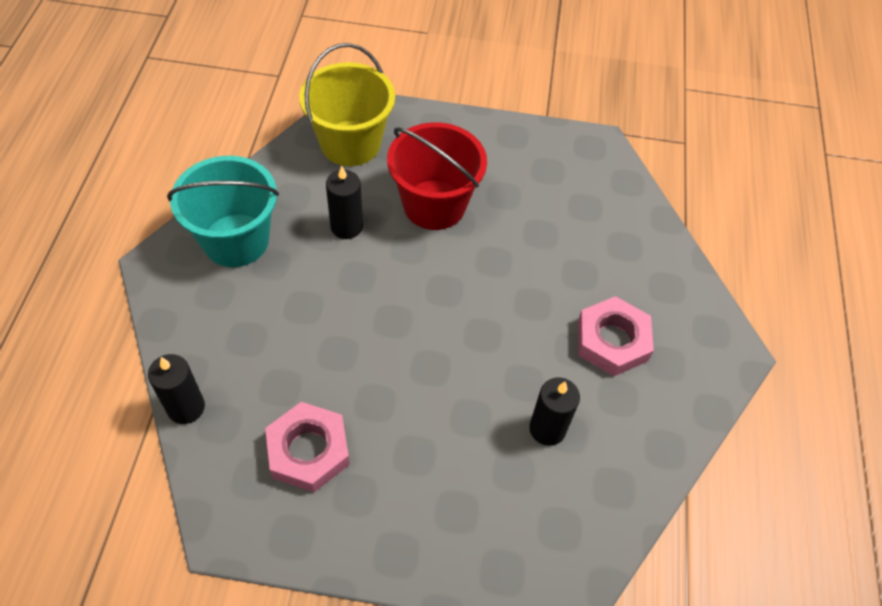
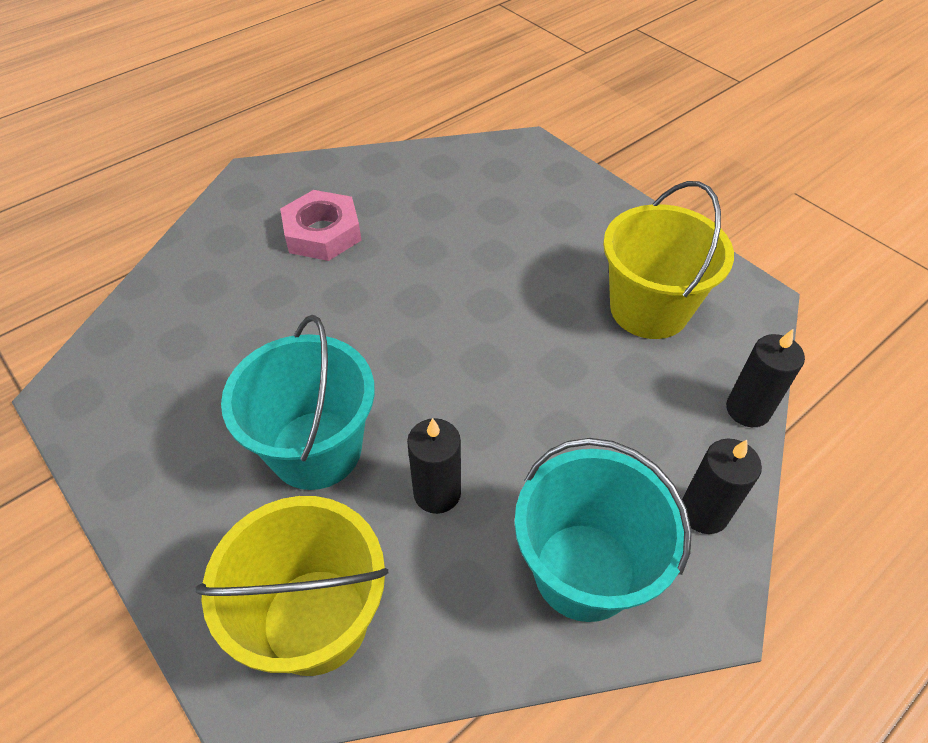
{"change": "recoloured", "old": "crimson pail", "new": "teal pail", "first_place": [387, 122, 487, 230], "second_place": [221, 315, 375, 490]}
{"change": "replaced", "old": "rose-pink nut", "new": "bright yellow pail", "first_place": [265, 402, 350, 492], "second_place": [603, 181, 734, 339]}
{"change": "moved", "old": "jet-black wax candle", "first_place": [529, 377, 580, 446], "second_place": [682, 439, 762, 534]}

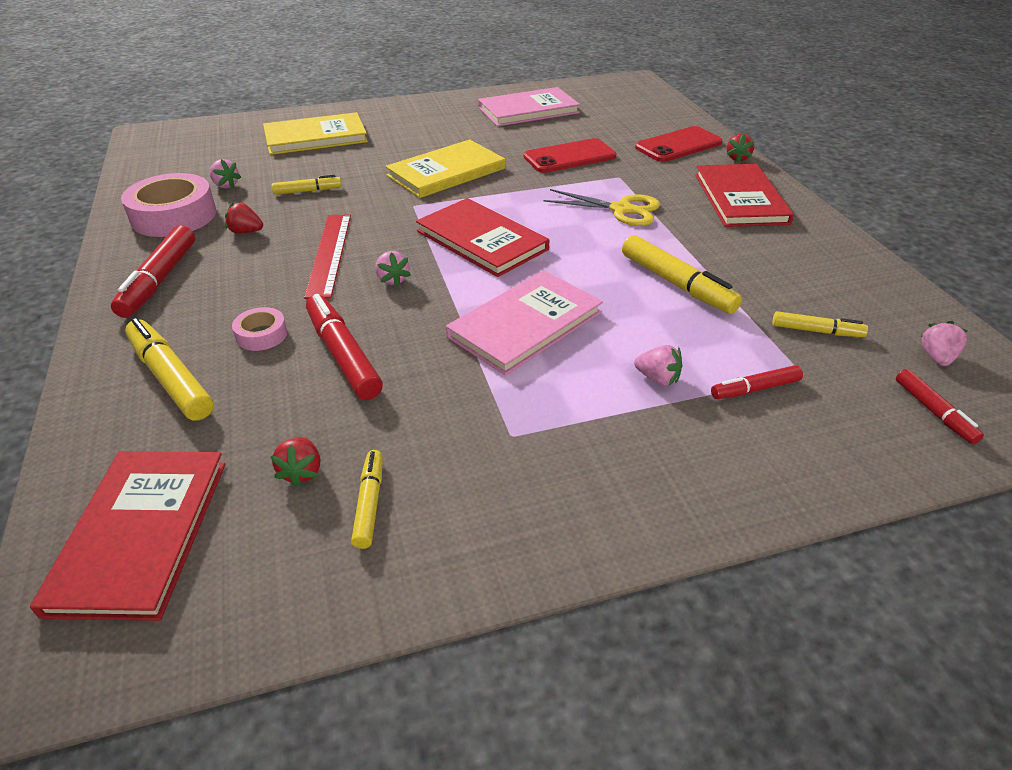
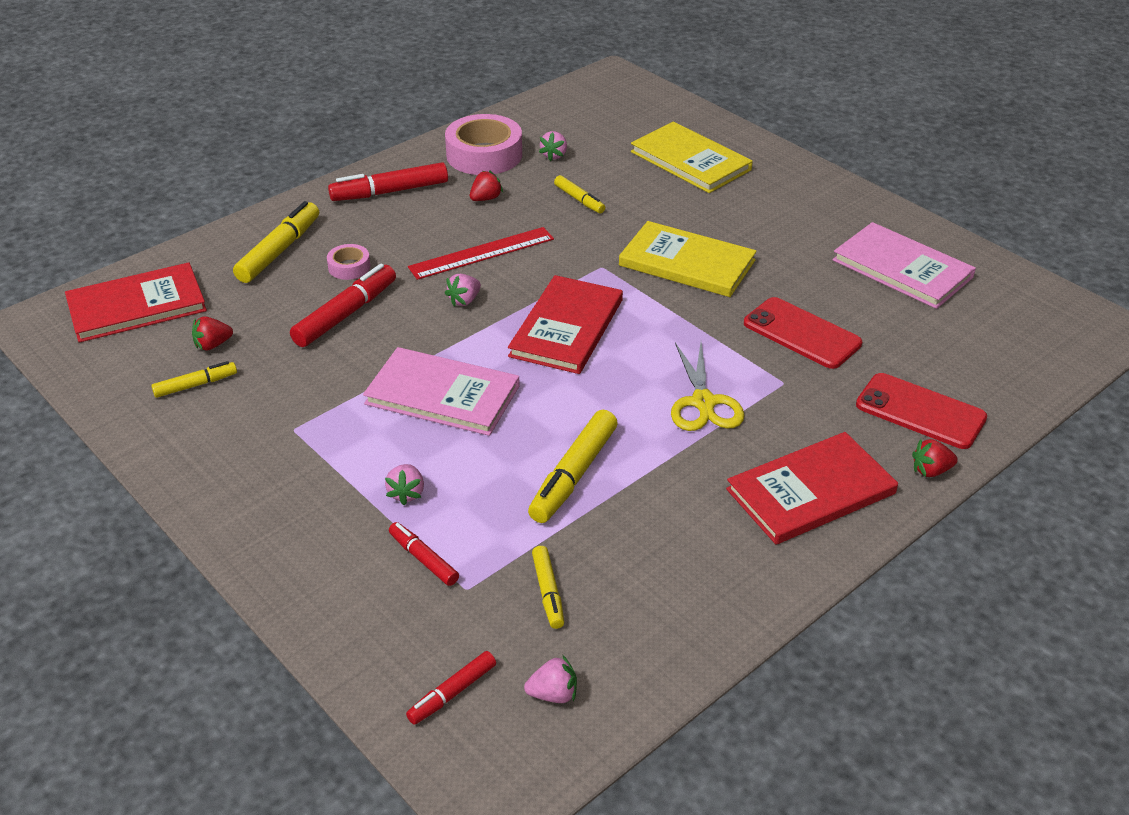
{"change": "turned", "old": "crimson berry", "first_place": [225, 202, 263, 234], "second_place": [470, 170, 503, 201], "degrees": 60}

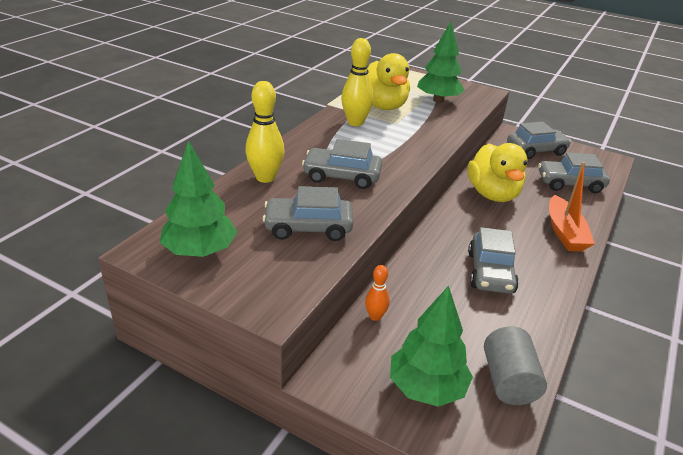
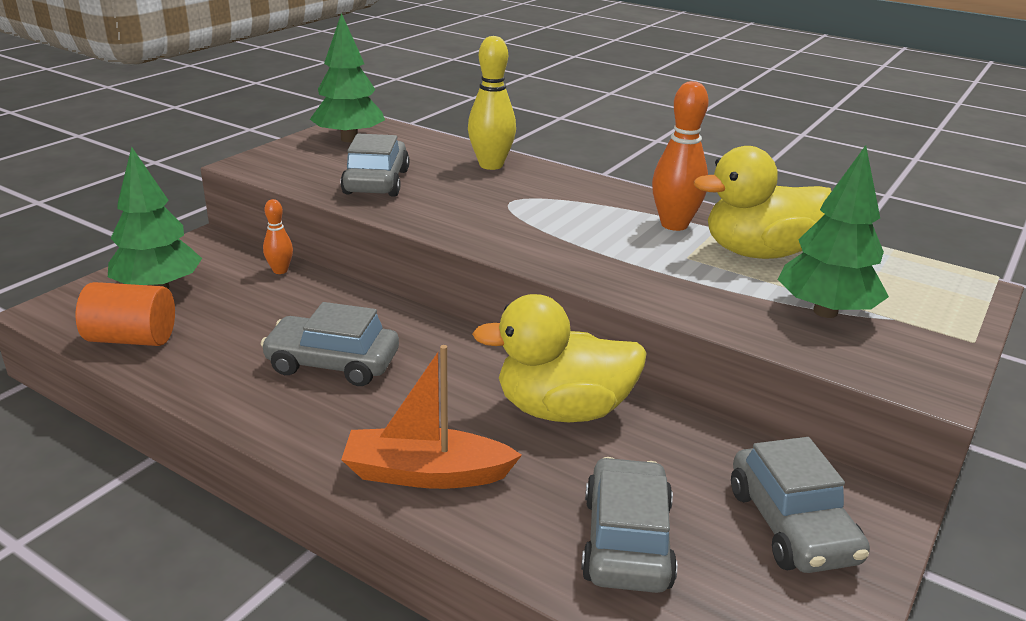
{"change": "recoloured", "old": "ash-grey cylinder", "new": "orange cylinder", "first_place": [484, 326, 547, 405], "second_place": [76, 282, 175, 346]}
{"change": "recoloured", "old": "bright yellow tenpin", "new": "orange tenpin", "first_place": [341, 38, 374, 126], "second_place": [652, 81, 708, 231]}
{"change": "removed", "old": "ash-grey automobile", "first_place": [302, 139, 382, 189]}

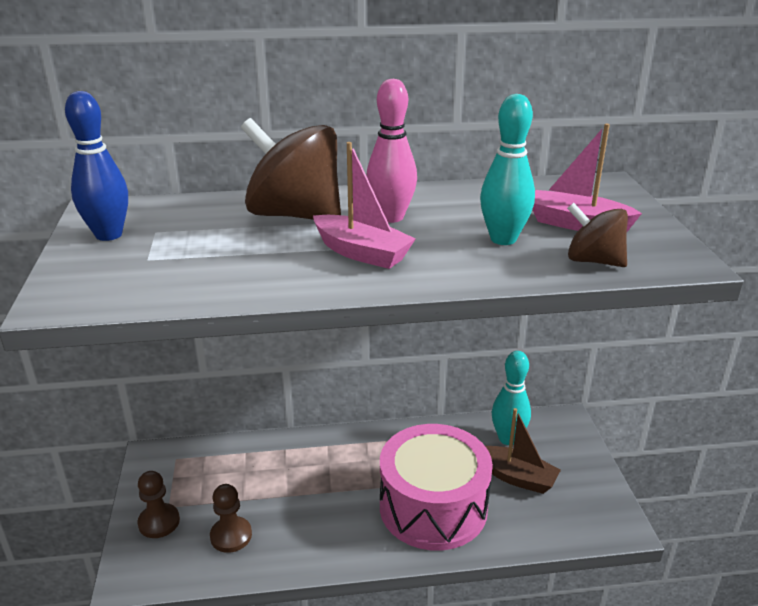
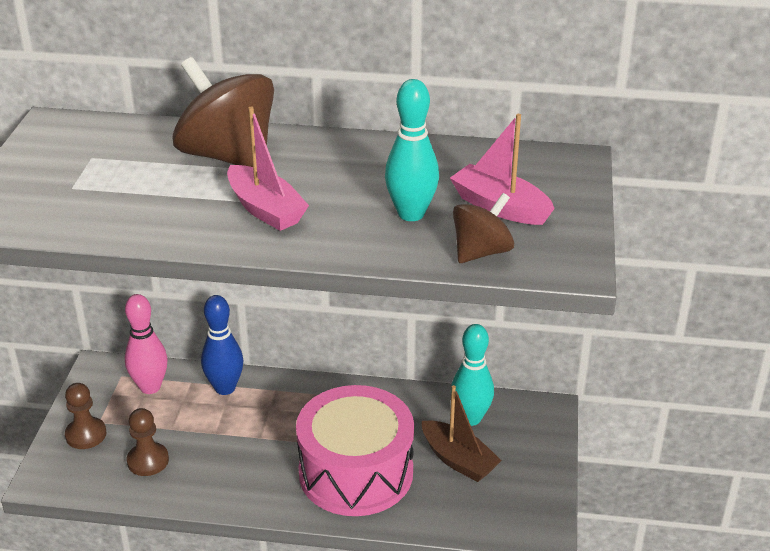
{"change": "moved", "old": "rose-pink tenpin", "first_place": [367, 79, 417, 223], "second_place": [125, 294, 168, 394]}
{"change": "moved", "old": "royal blue tenpin", "first_place": [65, 91, 128, 241], "second_place": [201, 295, 244, 395]}
{"change": "turned", "old": "dark brown whirligig", "first_place": [567, 203, 628, 267], "second_place": [453, 193, 514, 263], "degrees": 90}

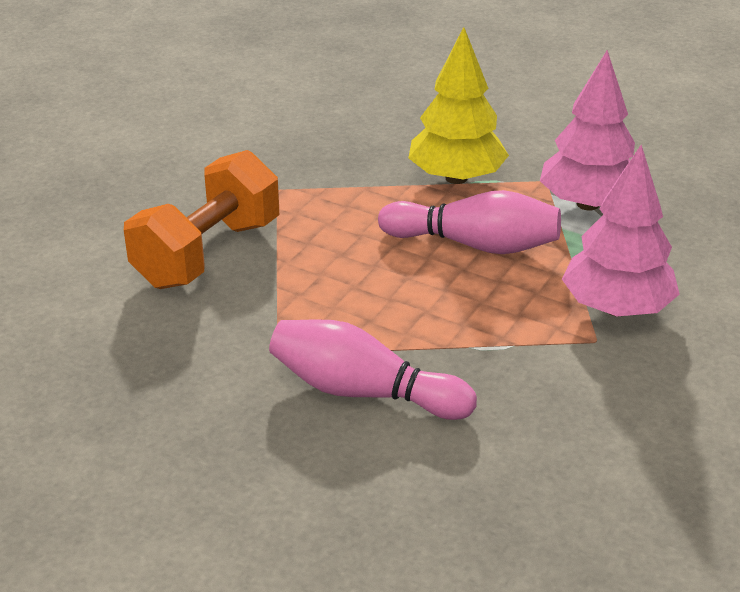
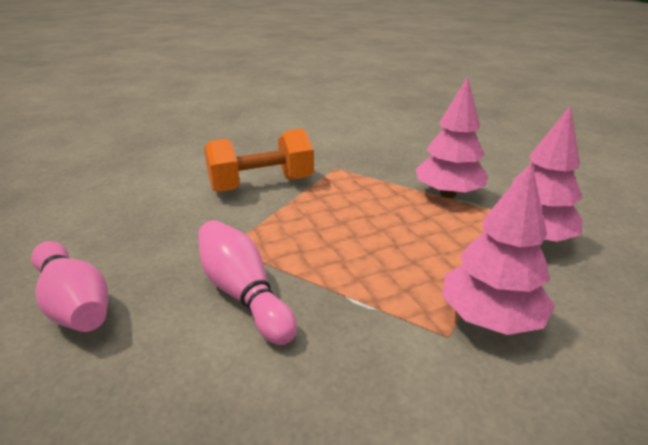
{"change": "moved", "old": "rose-pink tenpin", "first_place": [378, 190, 561, 254], "second_place": [31, 241, 108, 332]}
{"change": "recoloured", "old": "bright yellow tree", "new": "rose-pink tree", "first_place": [408, 27, 509, 184], "second_place": [415, 77, 488, 198]}

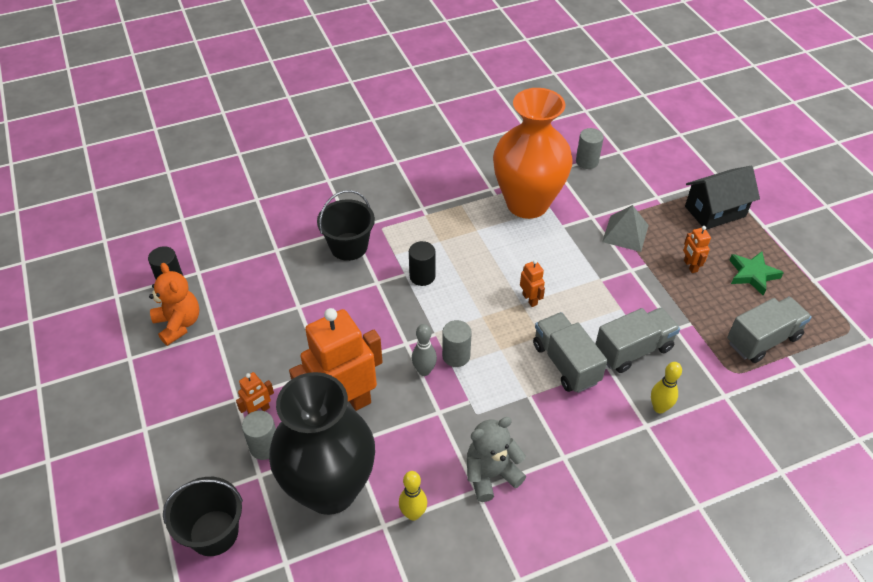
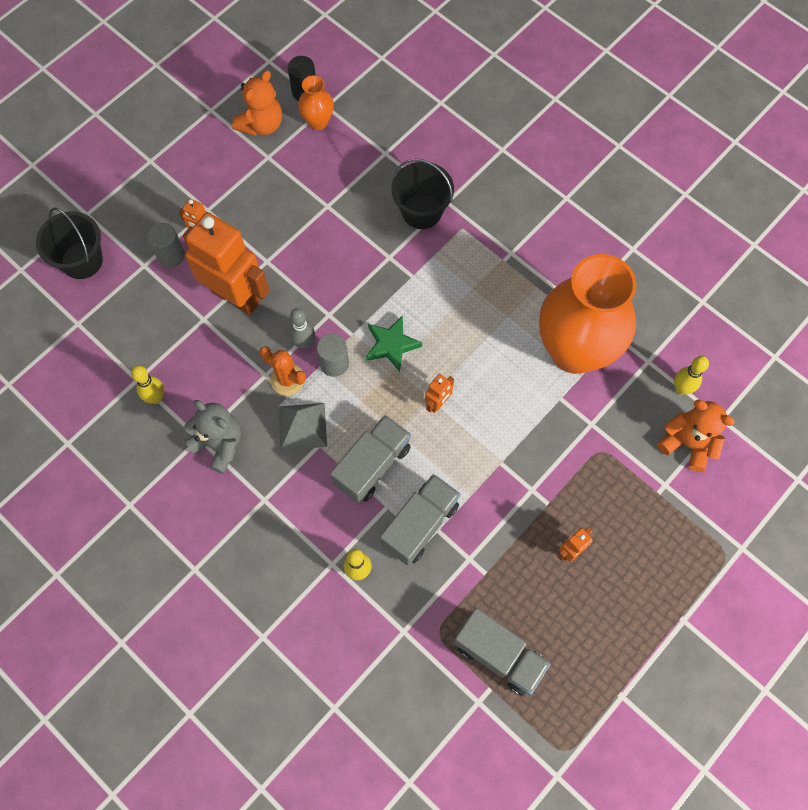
{"change": "added", "new": "orange prickly plant", "second_place": [260, 346, 306, 395]}
{"change": "moved", "old": "ash-grey pyramid shape", "first_place": [602, 205, 649, 252], "second_place": [278, 403, 327, 451]}
{"change": "added", "new": "orange tall vase", "second_place": [298, 75, 334, 130]}
{"change": "moved", "old": "green star shape", "first_place": [729, 251, 784, 295], "second_place": [366, 315, 422, 372]}
{"change": "turned", "old": "ash-grey lorry", "first_place": [596, 307, 680, 373], "second_place": [380, 474, 461, 566], "degrees": -90}
{"change": "added", "new": "orange stuffed bear", "second_place": [657, 400, 735, 472]}
{"change": "replaced", "old": "ash-grey cylinder", "new": "bright yellow tenpin", "first_place": [576, 128, 604, 169], "second_place": [674, 356, 709, 395]}
{"change": "removed", "old": "jet-black tall vase", "first_place": [269, 372, 375, 515]}
{"change": "removed", "old": "jet-black cylinder", "first_place": [409, 241, 435, 286]}
{"change": "removed", "old": "jet-black cottage", "first_place": [685, 166, 760, 230]}

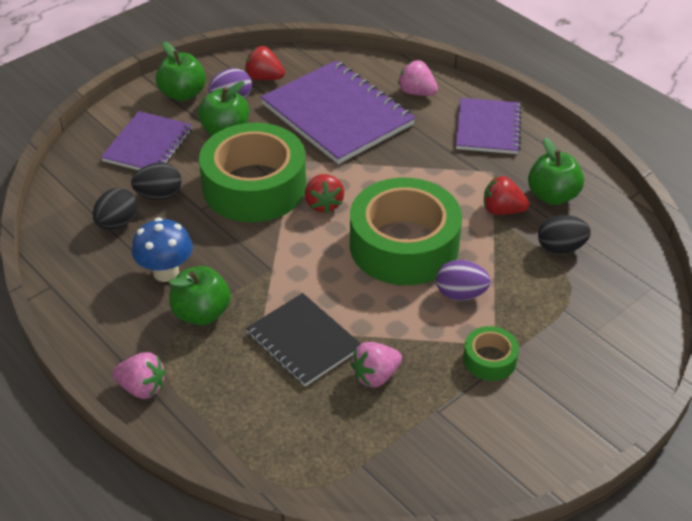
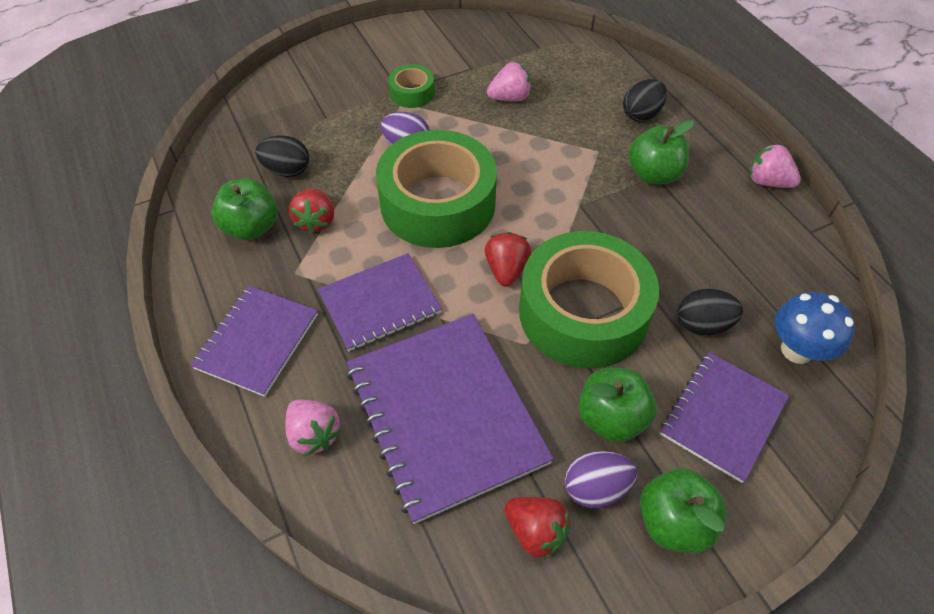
{"change": "turned", "old": "crimson berry", "first_place": [484, 176, 529, 215], "second_place": [289, 188, 334, 234], "degrees": 60}
{"change": "added", "new": "royal purple notepad", "second_place": [318, 253, 442, 351]}
{"change": "moved", "old": "jet-black egg shape", "first_place": [93, 188, 138, 229], "second_place": [623, 79, 667, 122]}
{"change": "moved", "old": "rose-pink berry", "first_place": [112, 352, 166, 399], "second_place": [750, 144, 801, 188]}
{"change": "moved", "old": "royal blue mushroom", "first_place": [132, 218, 193, 282], "second_place": [775, 292, 855, 364]}
{"change": "removed", "old": "jet-black notepad", "first_place": [246, 293, 361, 387]}

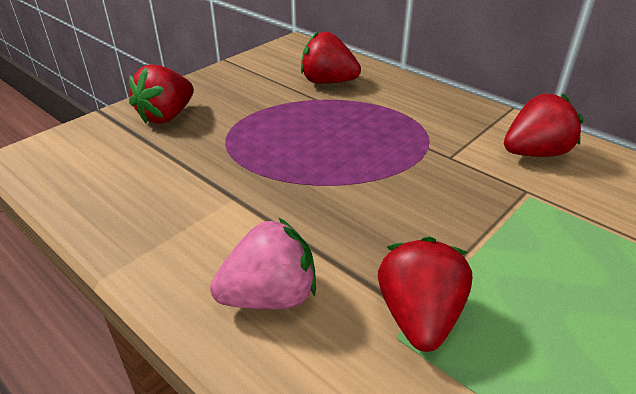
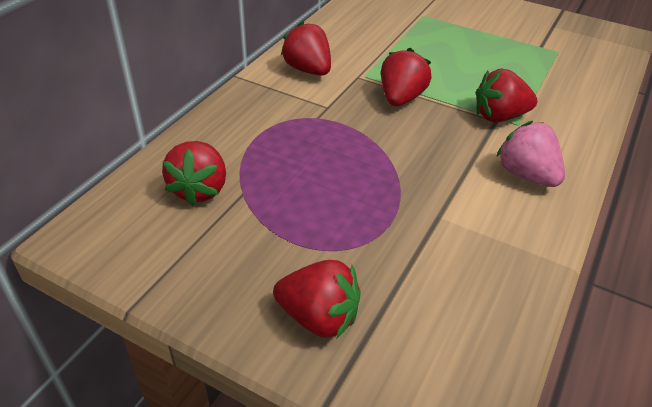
{"change": "added", "new": "crimson berry", "second_place": [381, 48, 432, 106]}

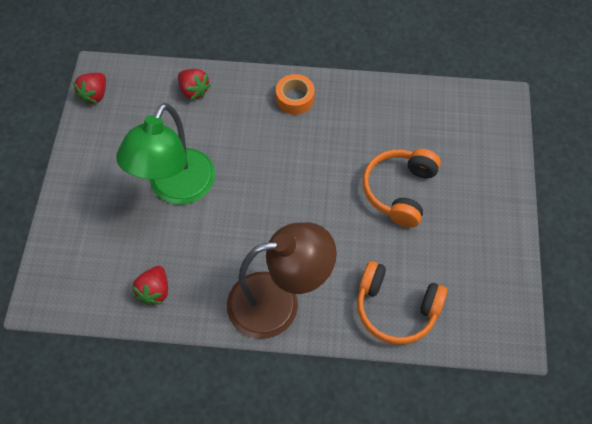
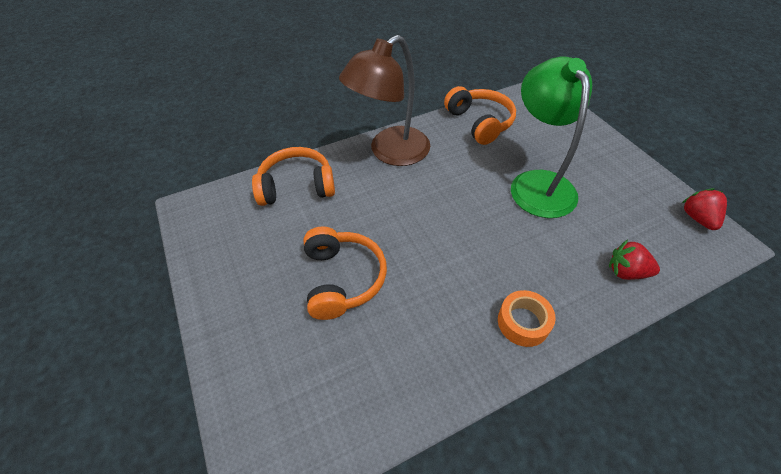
{"change": "replaced", "old": "crimson berry", "new": "orange over-ear headphones", "first_place": [132, 266, 168, 306], "second_place": [444, 86, 516, 145]}

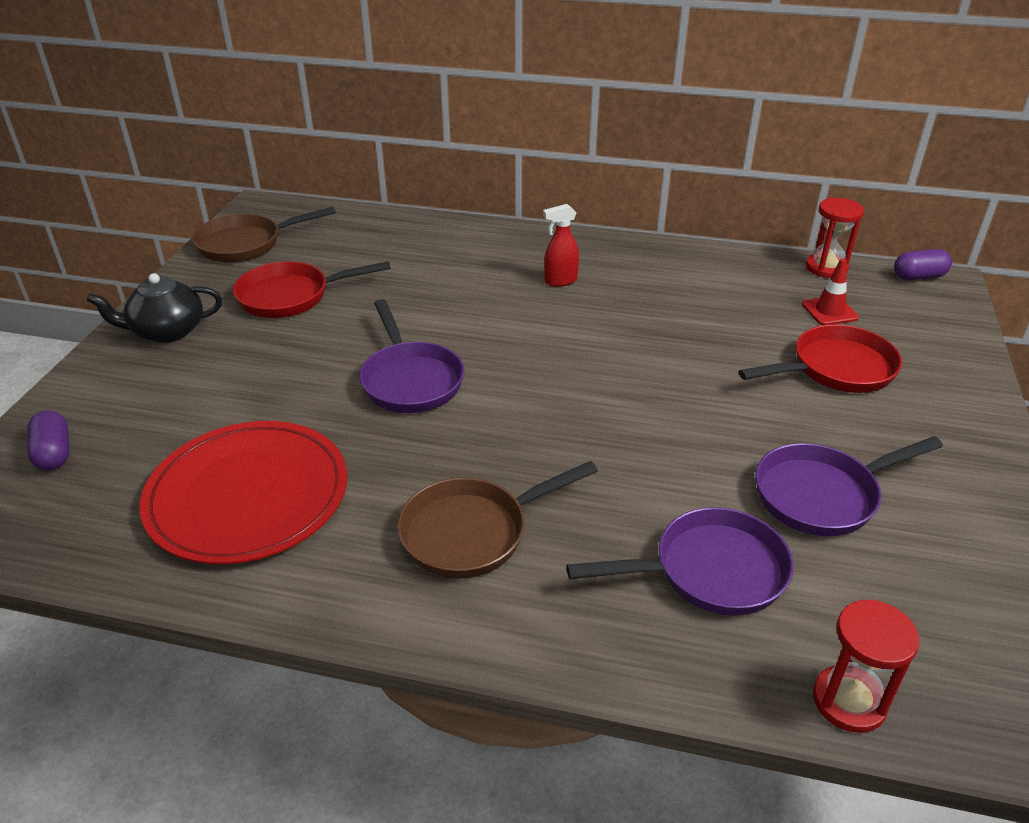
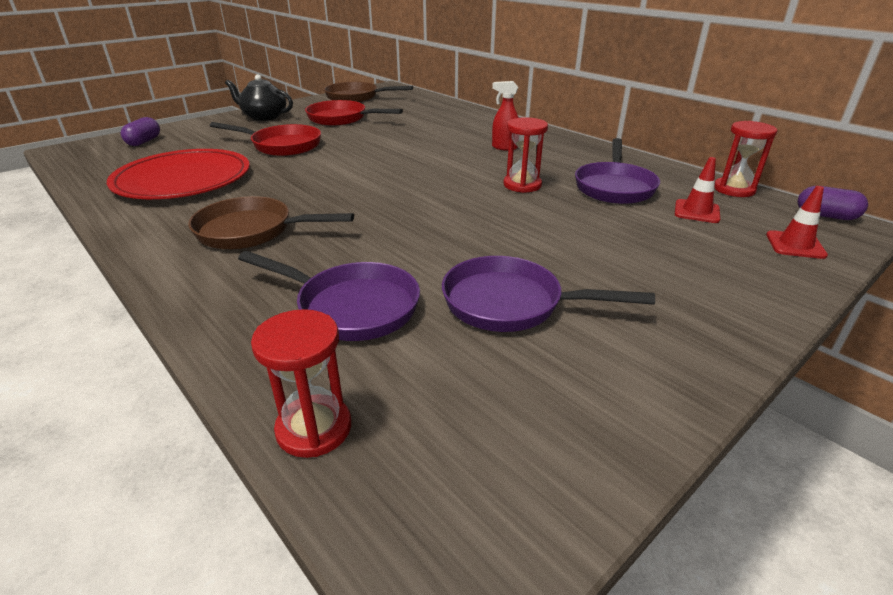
{"change": "moved", "old": "crimson skillet", "first_place": [738, 324, 902, 393], "second_place": [210, 122, 321, 156]}
{"change": "added", "new": "crimson hourglass", "second_place": [504, 117, 548, 193]}
{"change": "moved", "old": "royal purple skillet", "first_place": [359, 299, 464, 413], "second_place": [575, 138, 660, 204]}
{"change": "added", "new": "crimson road cone", "second_place": [766, 186, 828, 259]}

